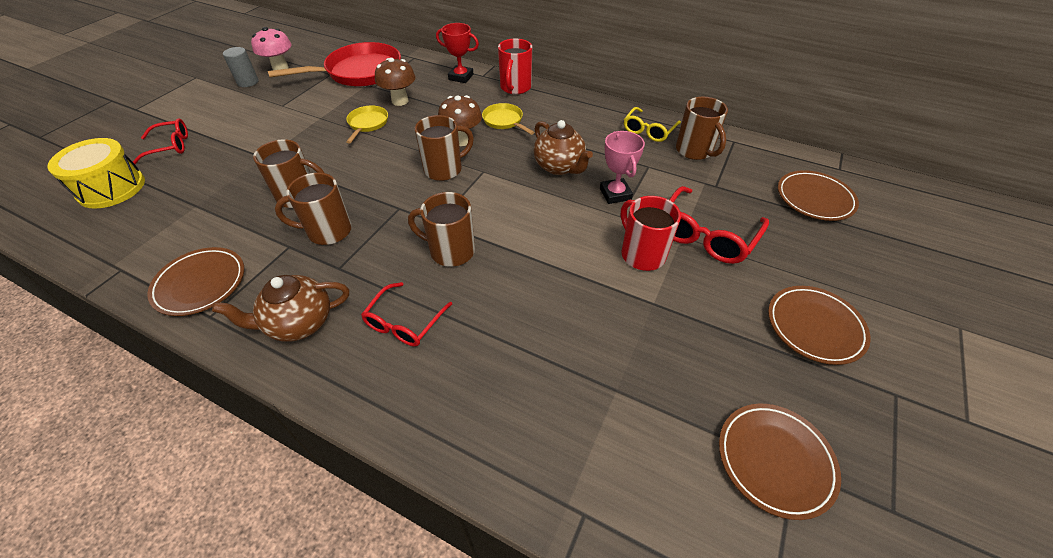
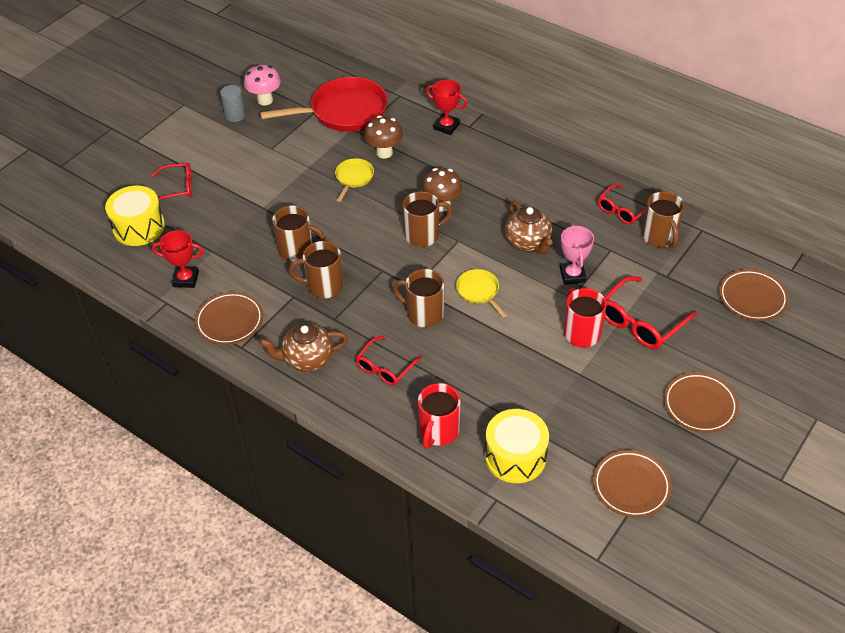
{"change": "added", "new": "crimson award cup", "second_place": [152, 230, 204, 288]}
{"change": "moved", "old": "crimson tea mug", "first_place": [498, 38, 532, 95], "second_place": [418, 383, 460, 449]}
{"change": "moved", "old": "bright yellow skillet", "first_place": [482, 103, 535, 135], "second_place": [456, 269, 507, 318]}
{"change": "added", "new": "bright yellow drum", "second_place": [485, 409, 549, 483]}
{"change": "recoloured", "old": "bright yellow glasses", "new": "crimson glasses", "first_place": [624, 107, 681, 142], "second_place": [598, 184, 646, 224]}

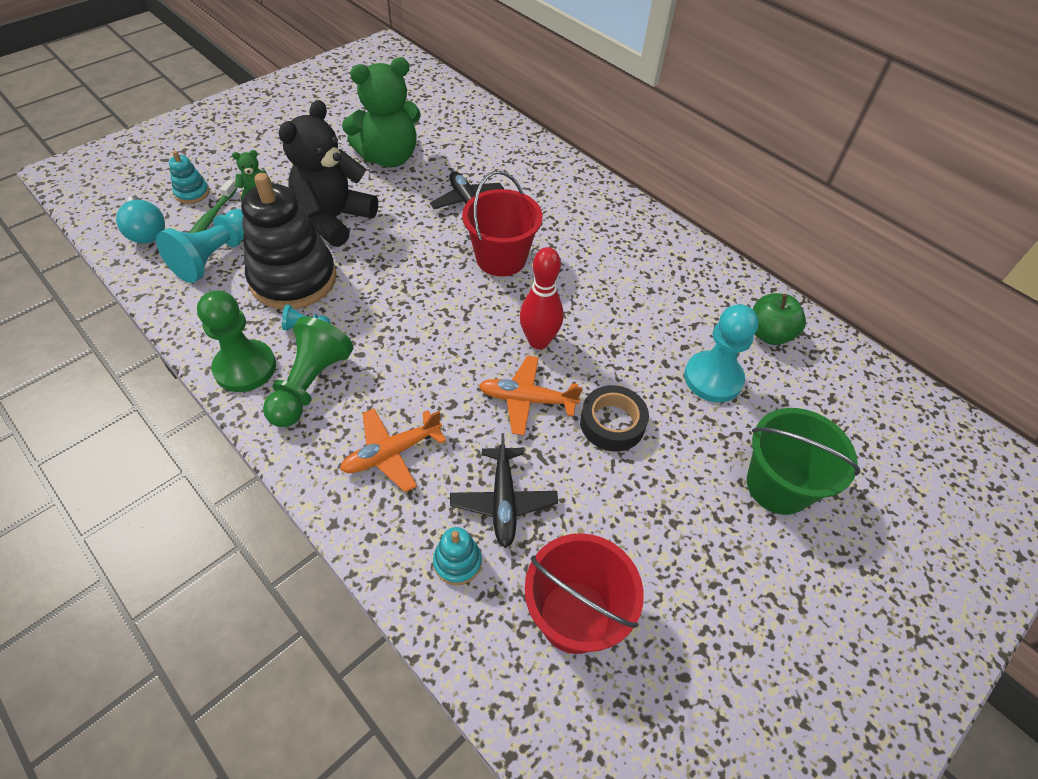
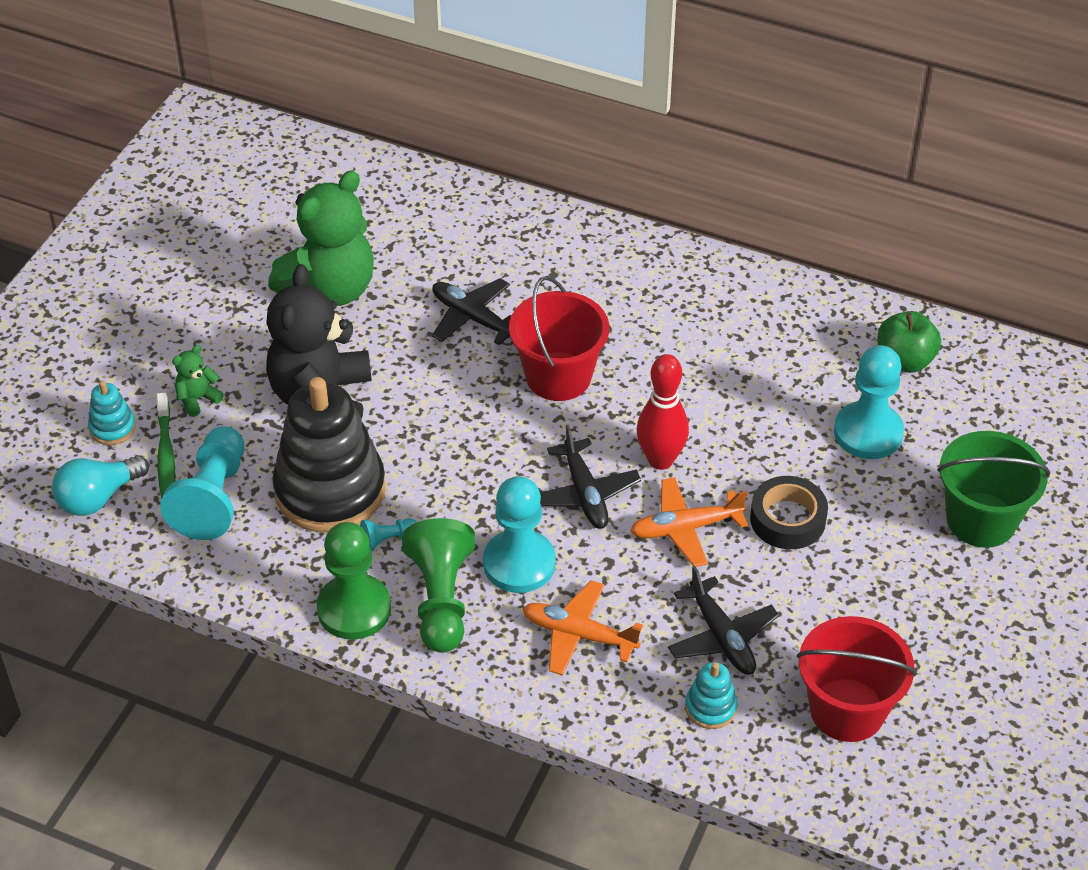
{"change": "turned", "old": "teal lightbulb", "first_place": [116, 196, 165, 244], "second_place": [52, 455, 149, 516], "degrees": 105}
{"change": "added", "new": "teal pawn", "second_place": [483, 476, 556, 593]}
{"change": "turned", "old": "orange plane", "first_place": [340, 408, 446, 492], "second_place": [522, 580, 643, 676], "degrees": 75}
{"change": "added", "new": "jet-black plane", "second_place": [540, 425, 641, 529]}

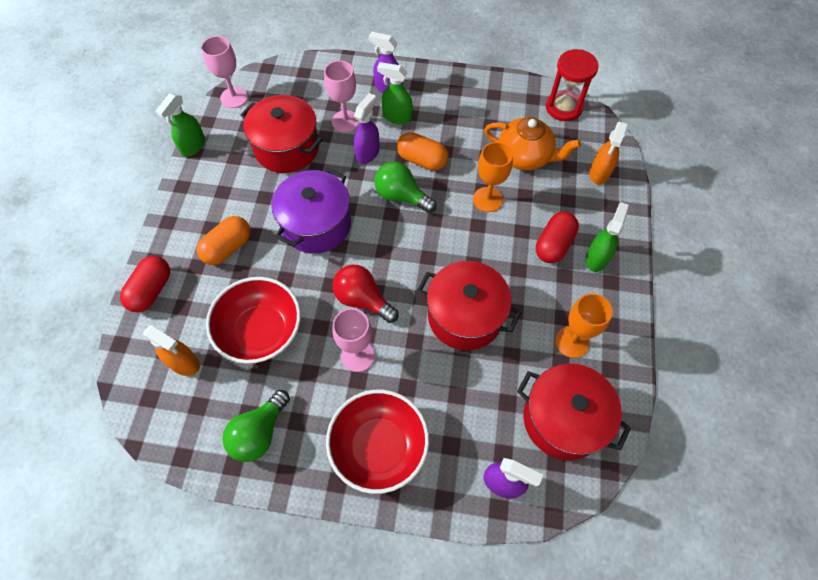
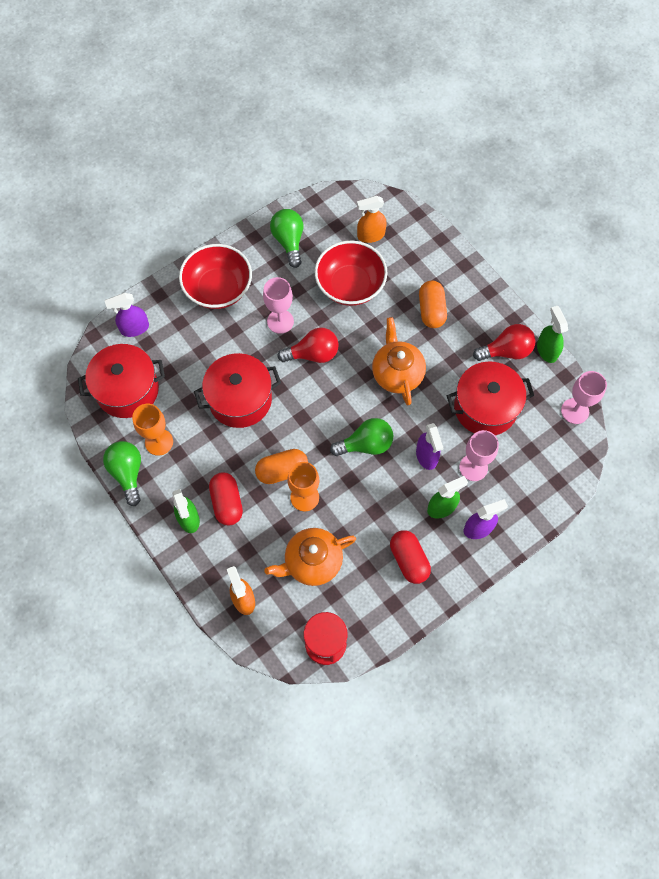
{"change": "added", "new": "green lightbulb", "second_place": [103, 441, 141, 506]}
{"change": "moved", "old": "orange capsule", "first_place": [397, 132, 448, 171], "second_place": [255, 449, 308, 484]}
{"change": "replaced", "old": "royal purple cooking pot", "new": "orange china teapot", "first_place": [272, 168, 351, 254], "second_place": [372, 317, 426, 405]}
{"change": "moved", "old": "crimson capsule", "first_place": [120, 256, 170, 312], "second_place": [390, 530, 431, 584]}
{"change": "added", "new": "crimson lightbulb", "second_place": [473, 324, 536, 361]}

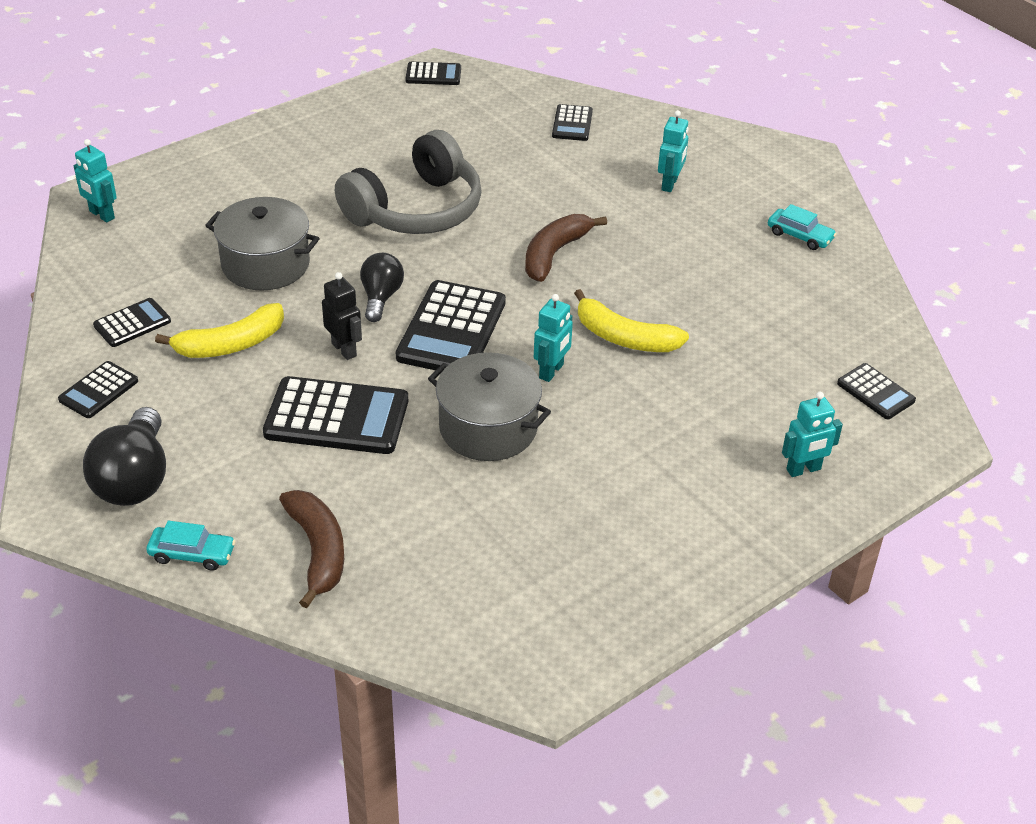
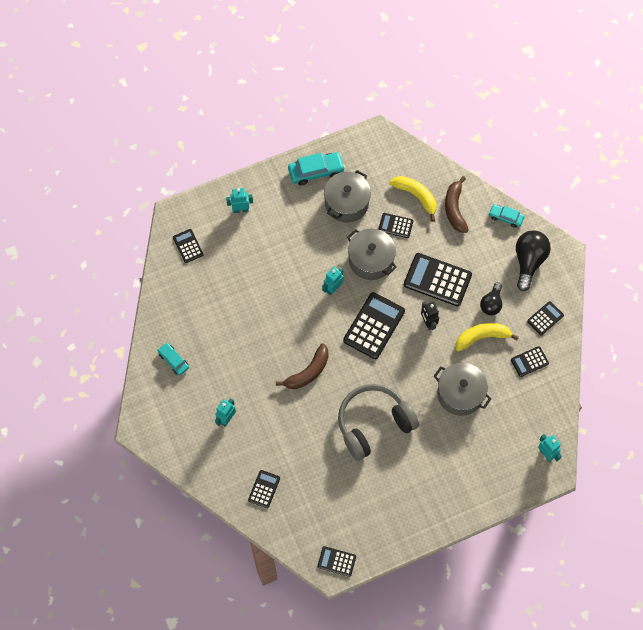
{"change": "added", "new": "teal automobile", "second_place": [288, 152, 345, 186]}
{"change": "added", "new": "ash-grey cooking pot", "second_place": [324, 170, 371, 223]}
{"change": "added", "new": "jet-black calculator", "second_place": [378, 213, 413, 238]}
{"change": "moved", "old": "bright yellow banana", "first_place": [574, 289, 689, 352], "second_place": [389, 176, 436, 222]}
{"change": "moved", "old": "jet-black lightbulb", "first_place": [360, 253, 404, 322], "second_place": [480, 282, 502, 315]}

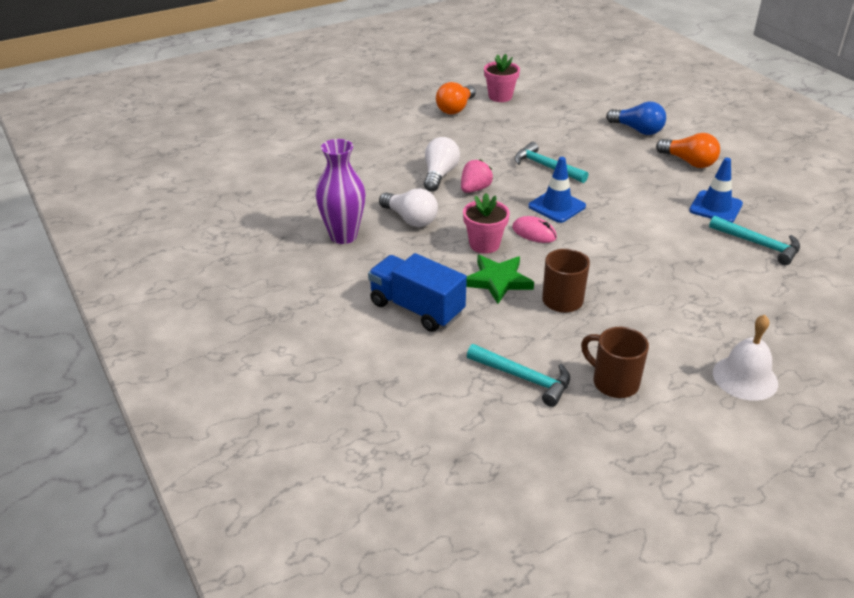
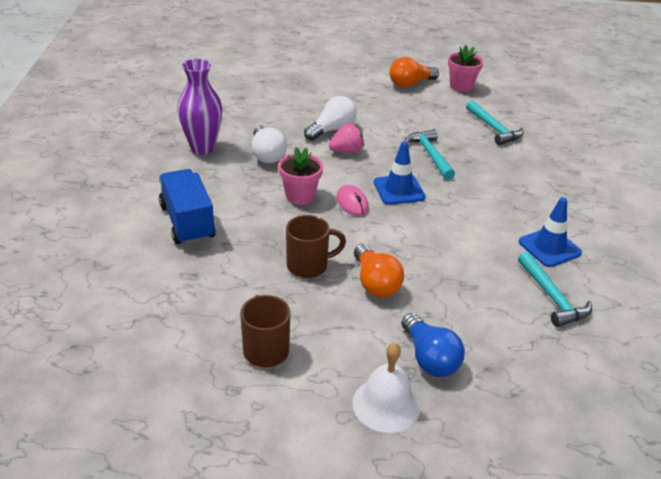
{"change": "moved", "old": "orange lightbulb", "first_place": [656, 133, 720, 168], "second_place": [354, 244, 404, 297]}
{"change": "moved", "old": "royal blue lightbulb", "first_place": [606, 101, 666, 135], "second_place": [401, 313, 465, 377]}
{"change": "moved", "old": "teal claw hammer", "first_place": [467, 344, 570, 407], "second_place": [466, 100, 524, 145]}
{"change": "removed", "old": "green star shape", "first_place": [466, 255, 534, 304]}

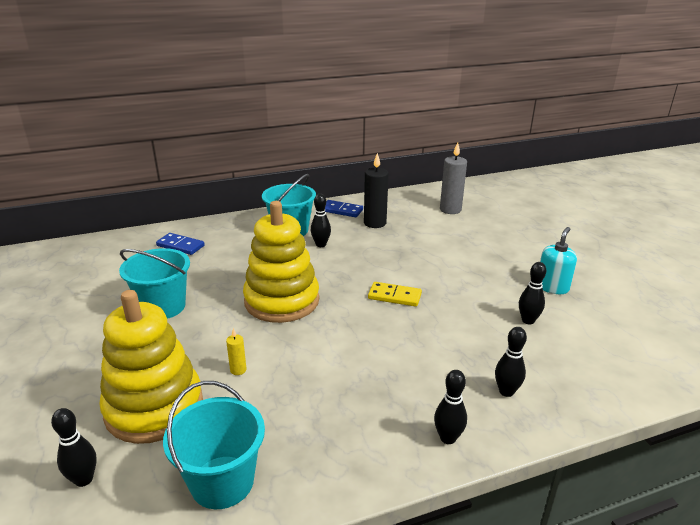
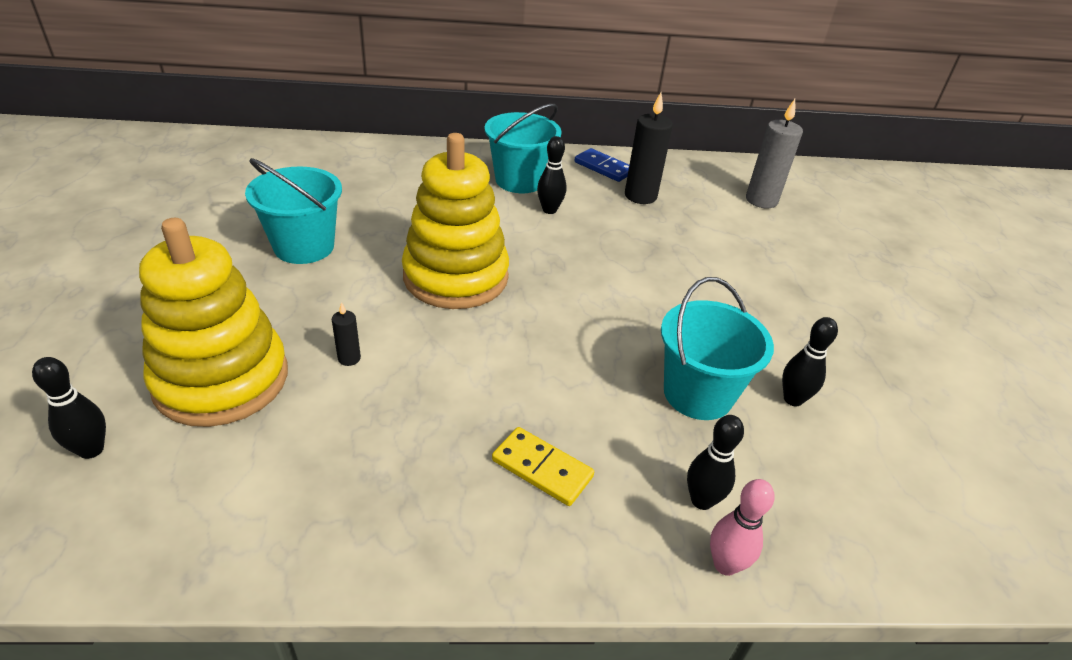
{"change": "recoloured", "old": "bright yellow wax candle", "new": "jet-black wax candle", "first_place": [226, 328, 247, 375], "second_place": [332, 302, 361, 366]}
{"change": "moved", "old": "bright yellow domino tile", "first_place": [368, 282, 422, 307], "second_place": [492, 427, 594, 506]}
{"change": "moved", "old": "teal pail", "first_place": [163, 381, 265, 509], "second_place": [661, 277, 774, 420]}
{"change": "added", "new": "rose-pink tenpin", "second_place": [710, 479, 775, 576]}
{"change": "removed", "old": "royal blue domino tile", "first_place": [156, 233, 205, 255]}
{"change": "removed", "old": "jet-black tenpin", "first_place": [434, 370, 467, 444]}
{"change": "removed", "old": "teal soap pump", "first_place": [540, 227, 577, 294]}

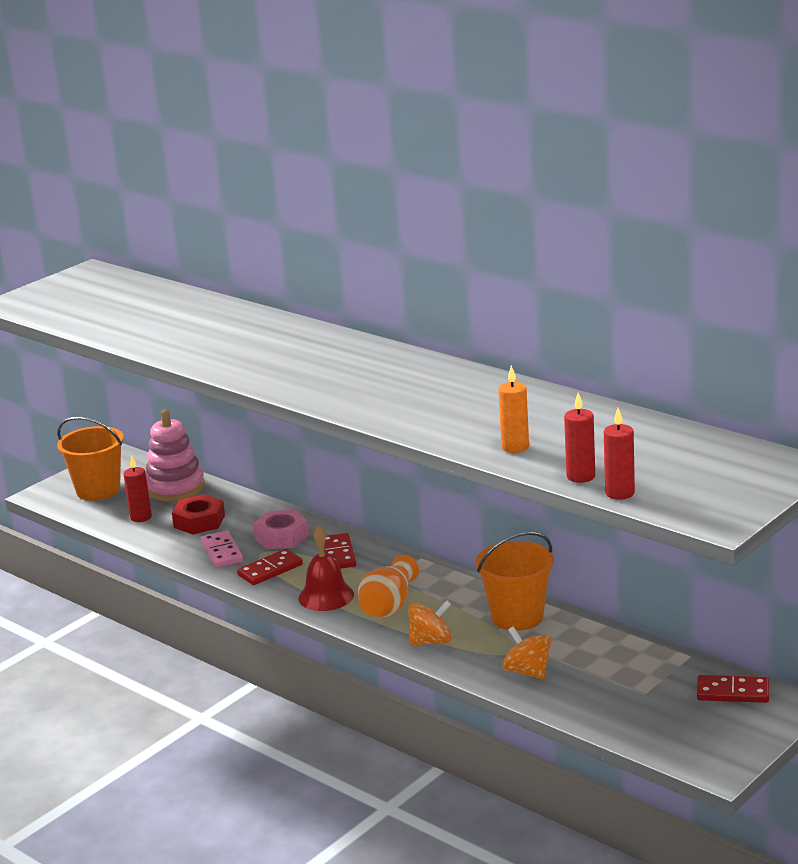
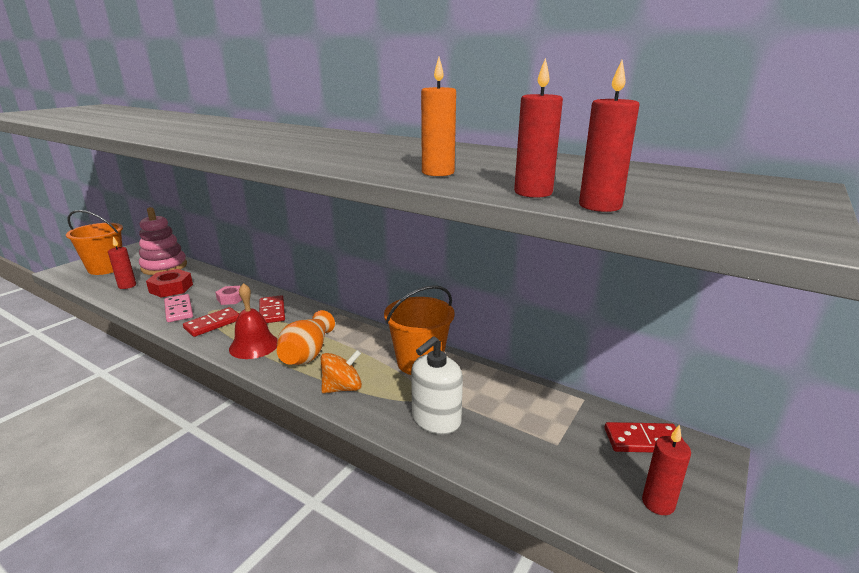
{"change": "resized", "old": "rose-pink nut", "first_place": [253, 510, 309, 549], "second_place": [215, 286, 242, 305], "factor": 0.66}
{"change": "replaced", "old": "orange whirligig", "new": "white soap pump", "first_place": [502, 627, 551, 679], "second_place": [411, 336, 463, 434]}
{"change": "added", "new": "crimson wax candle", "second_place": [642, 424, 691, 515]}

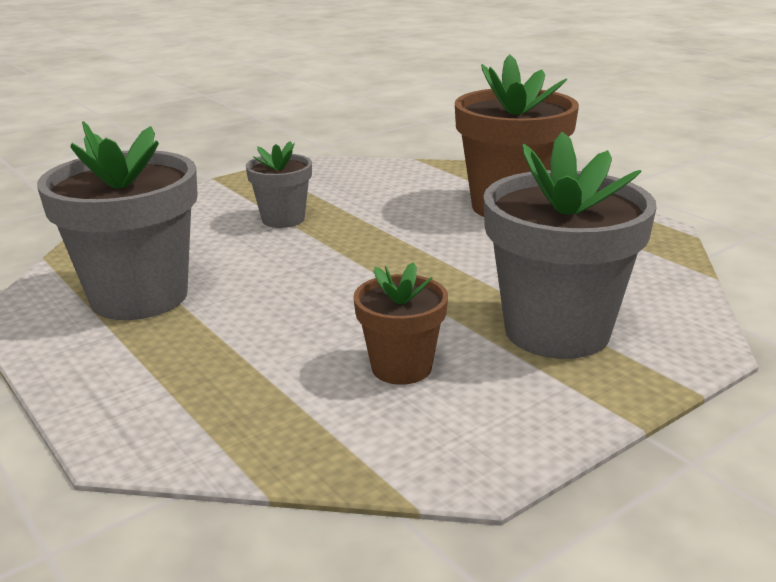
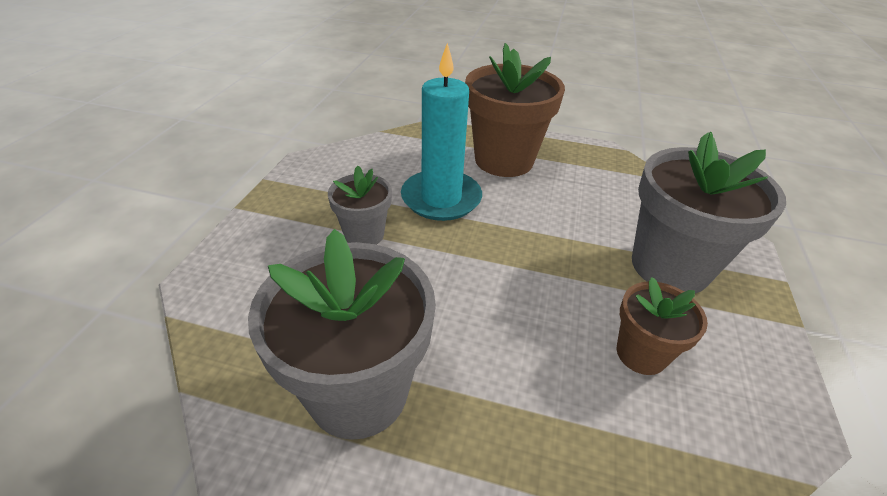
{"change": "added", "new": "teal wax candle", "second_place": [401, 43, 482, 221]}

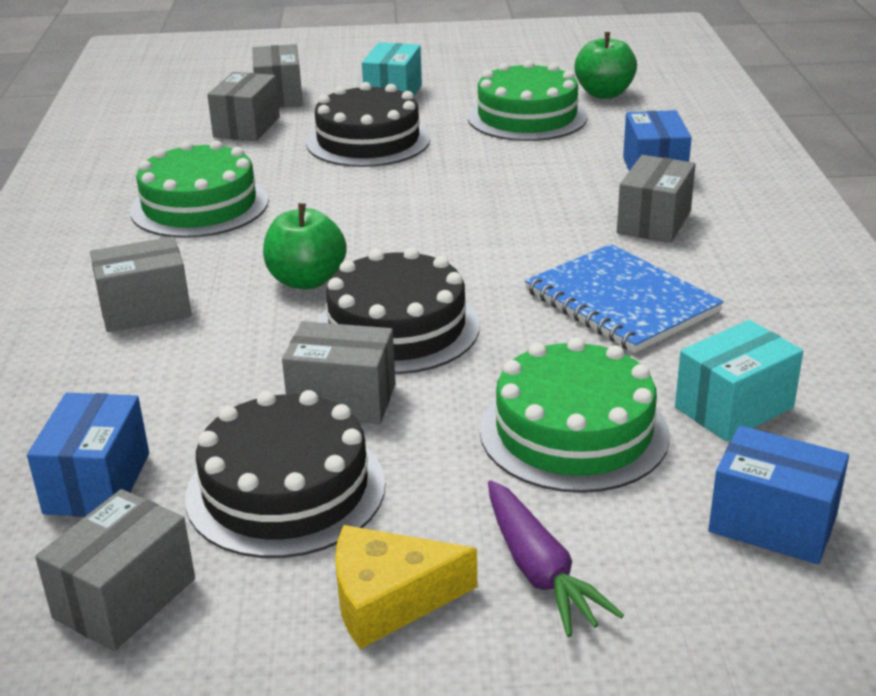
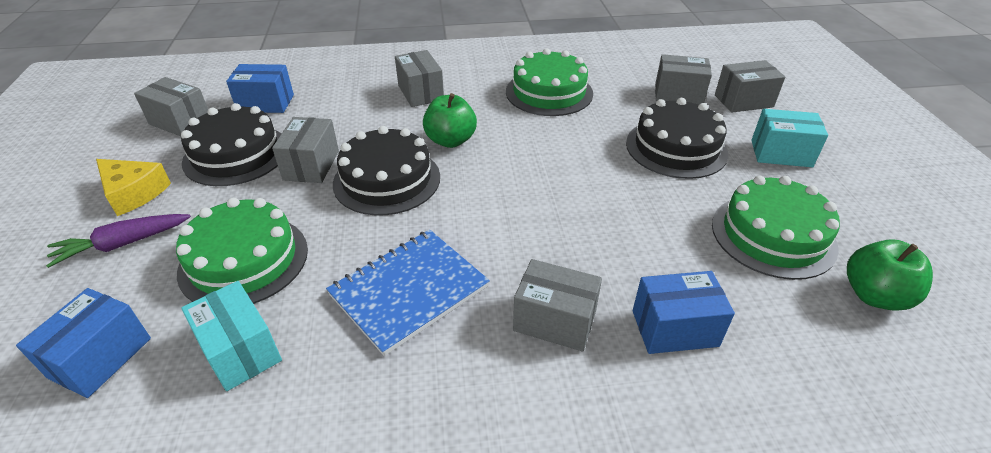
{"change": "turned", "old": "bright yellow cheese", "first_place": [335, 525, 477, 649], "second_place": [96, 159, 171, 216], "degrees": 135}

